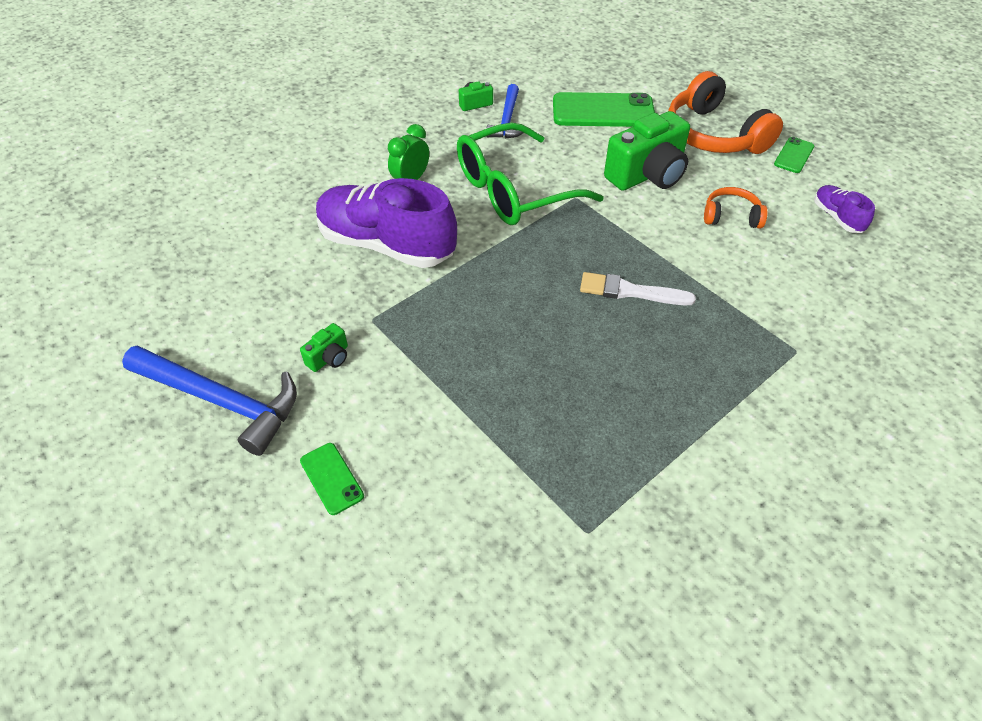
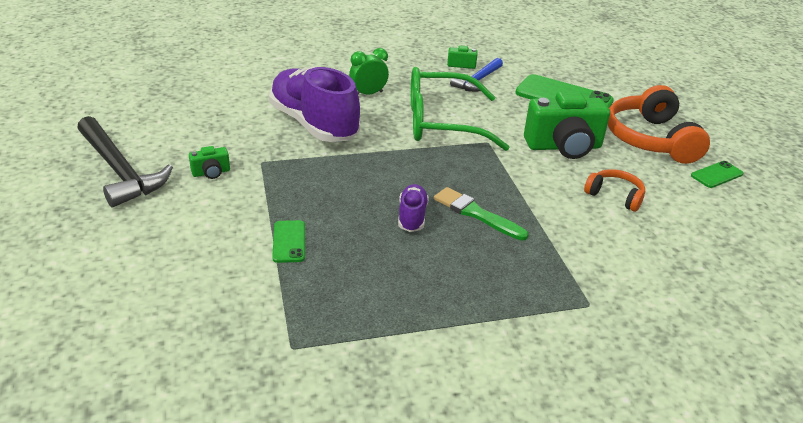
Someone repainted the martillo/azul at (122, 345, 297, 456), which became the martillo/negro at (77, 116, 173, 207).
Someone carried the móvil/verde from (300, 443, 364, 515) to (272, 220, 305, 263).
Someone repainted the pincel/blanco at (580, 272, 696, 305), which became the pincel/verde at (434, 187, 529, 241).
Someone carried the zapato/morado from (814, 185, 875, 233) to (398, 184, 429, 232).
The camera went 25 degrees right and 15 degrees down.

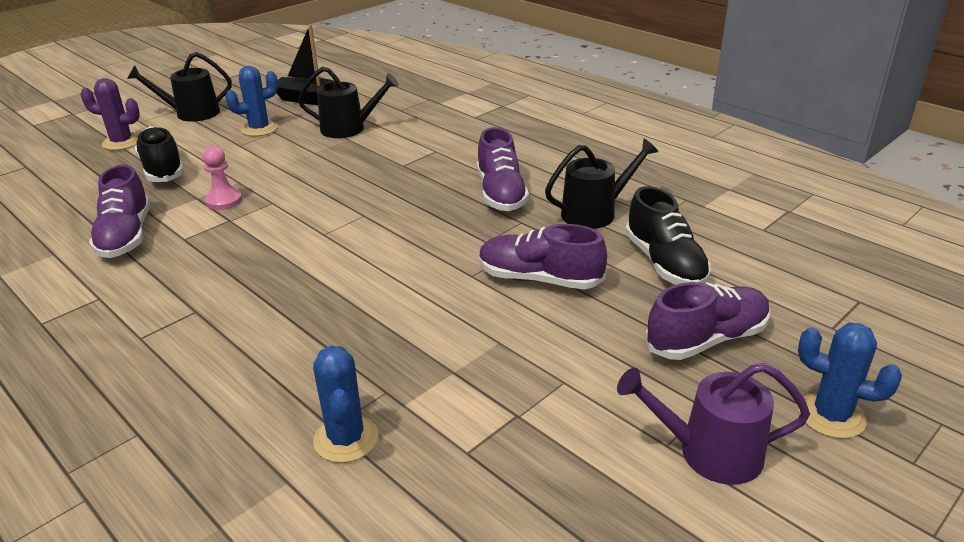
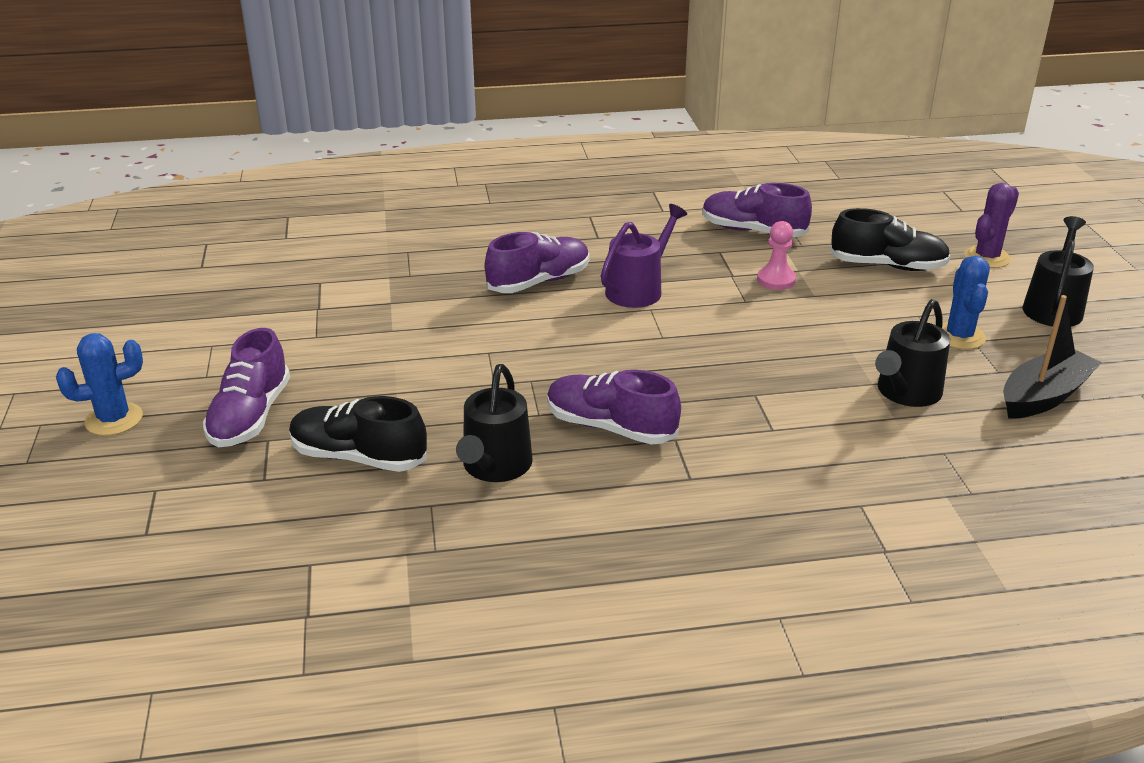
Someone took away the cactus/azul at (313, 346, 379, 463).
Someone carried the zapato/morado from (479, 224, 607, 289) to (485, 232, 590, 293).
Someone carried the regadera/morado from (617, 363, 810, 485) to (601, 204, 687, 308).
The camera went 125 degrees right and 0 degrees up.

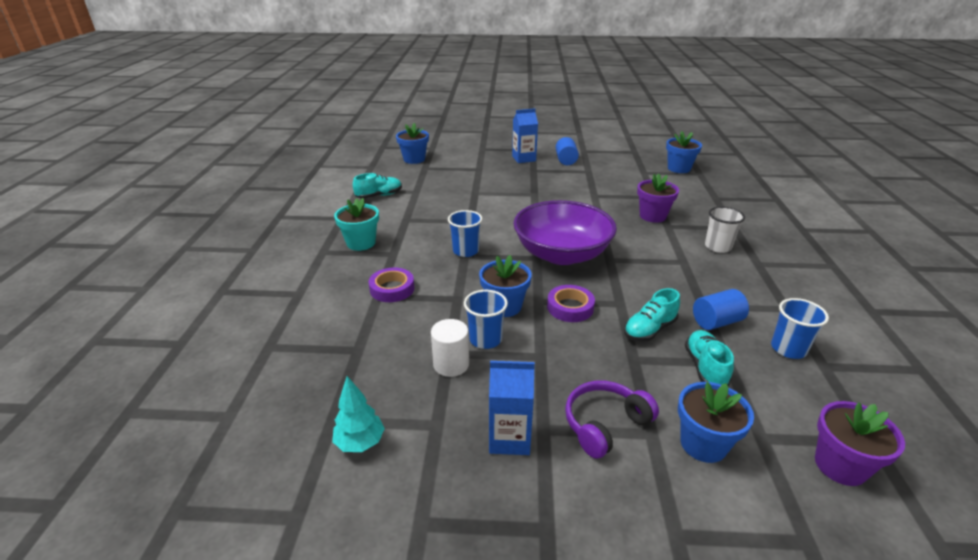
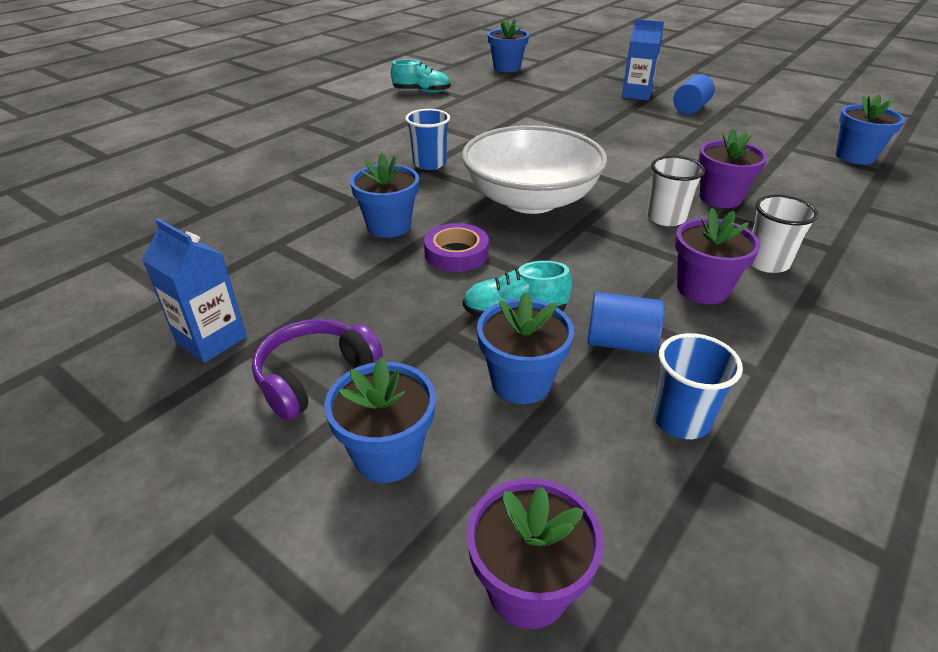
Someone took away the árbol/turquesa at (332, 376, 385, 452).
Someone took away the maceta/turquesa at (334, 198, 379, 251).
Someone took away the cinta adhesiva/morado at (369, 267, 414, 302).
Someone took away the cilindro/blanco at (431, 319, 469, 377).
Someone took away the vaso/azul at (464, 290, 508, 349).
Someone repainted the cuenco/morado at (513, 200, 617, 265), which became the cuenco/blanco at (462, 125, 607, 214).
Someone rotated the auriculares/morado at (565, 381, 659, 459) by 45 degrees counterclockwise.
Someone swapped the zapato/turquesa at (685, 330, 734, 386) for the maceta/azul at (477, 292, 574, 404).
Someone put down the vaso/blanco at (647, 156, 705, 226).
Someone put down the maceta/morado at (675, 208, 760, 304).
The camera went 35 degrees right and 5 degrees up.

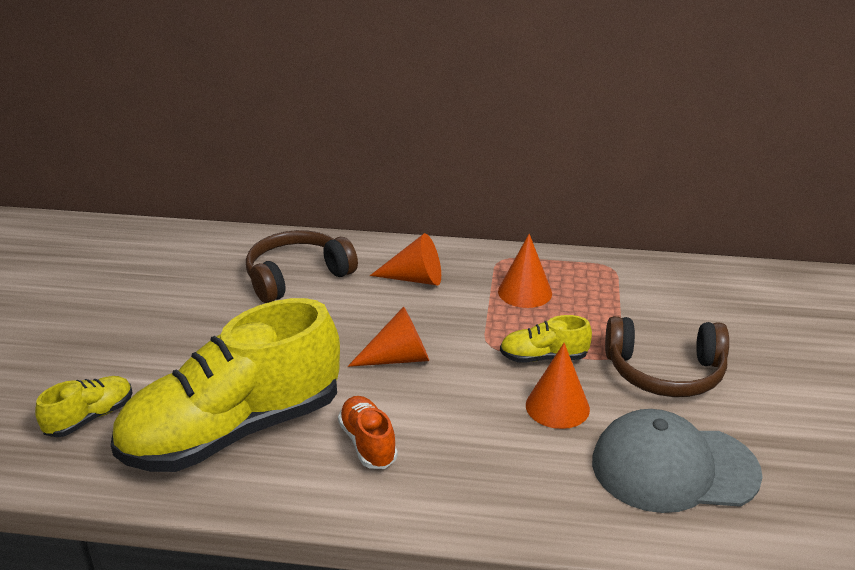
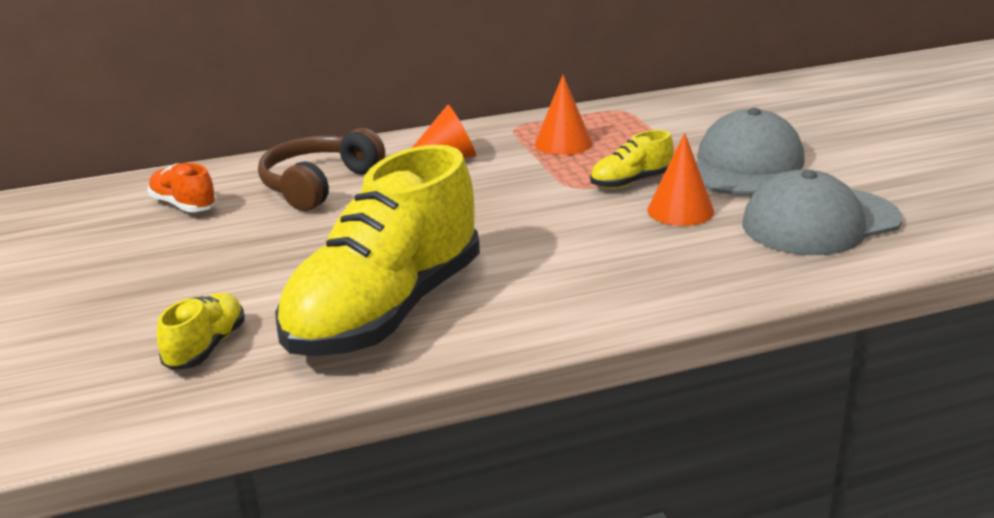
Someone carried the zapato/naranja from (338, 396, 398, 469) to (148, 163, 217, 212).
Someone took away the cono/naranja at (348, 306, 429, 367).
Someone swapped the auriculares/marrón at (605, 316, 729, 397) for the gorra/gris at (696, 108, 805, 195).
The camera went 25 degrees left and 5 degrees down.

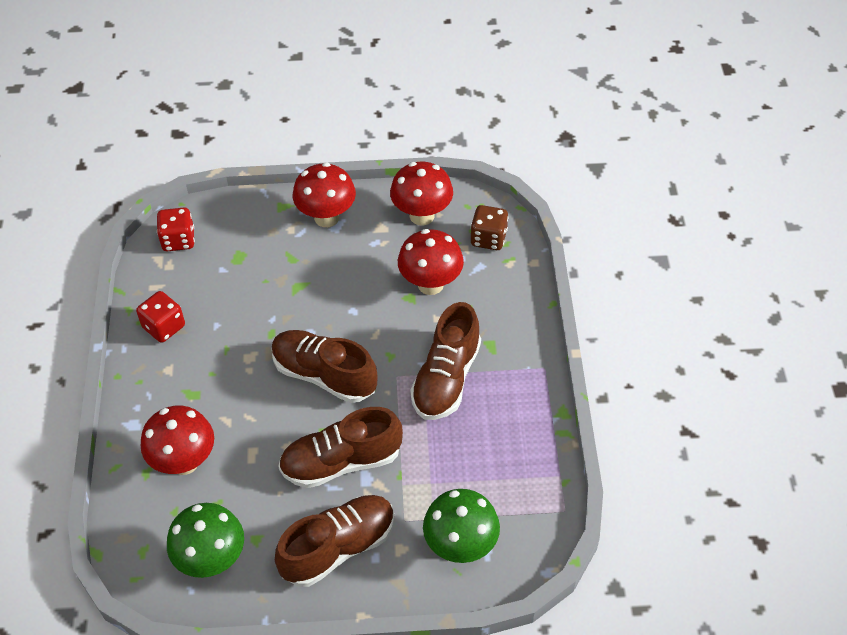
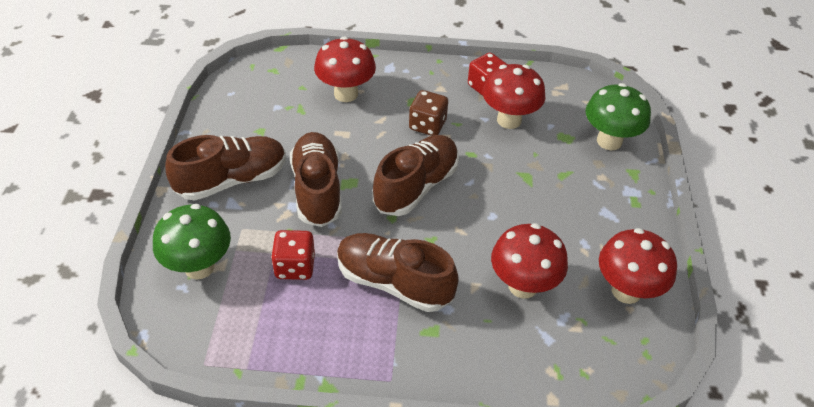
Someone carried the dado/rojo from (157, 207, 195, 251) to (271, 230, 315, 280).
Someone carried the seta/verde from (167, 503, 244, 578) to (585, 83, 651, 150).
Someone rotated the zapato/marrón at (275, 495, 395, 587) by 90 degrees counterclockwise.
Someone carried the seta/rojo from (293, 162, 356, 227) to (483, 64, 546, 129).
Someone carried the dado/marrón from (471, 205, 508, 250) to (409, 90, 448, 136).
The camera went 95 degrees right and 5 degrees down.

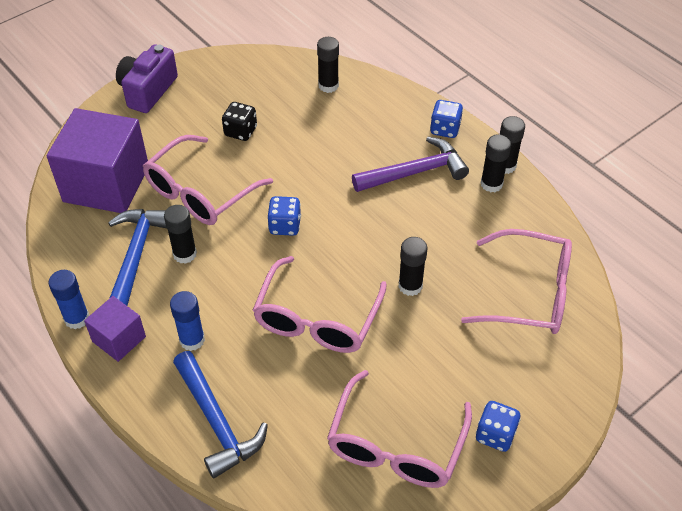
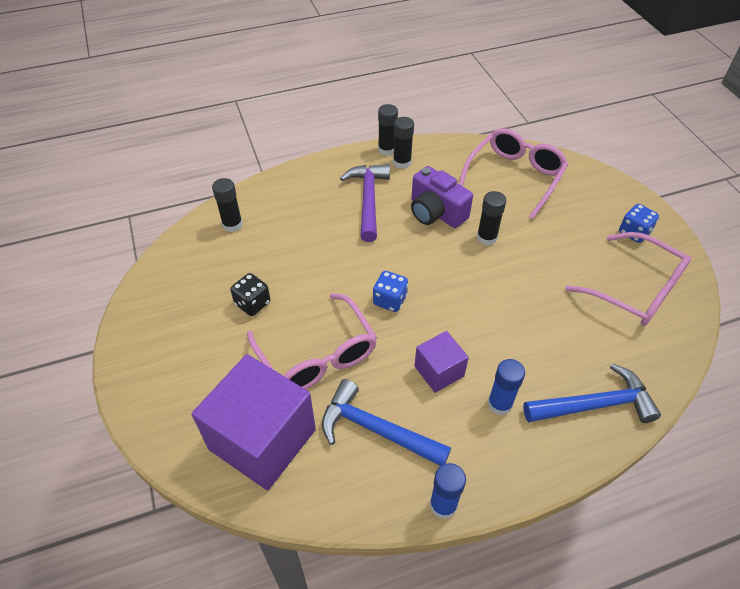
Someone carried the cubo/morado from (84, 296, 146, 362) to (414, 331, 469, 393).
Someone carried the cámara/morado from (116, 44, 178, 113) to (411, 166, 473, 228).
Someone took away the barra de pegamento/negro at (164, 205, 197, 264).
Someone took away the gafas/rosa at (253, 256, 387, 353).
Someone took away the dado/azul at (430, 100, 463, 138).
The camera went 70 degrees left and 0 degrees up.

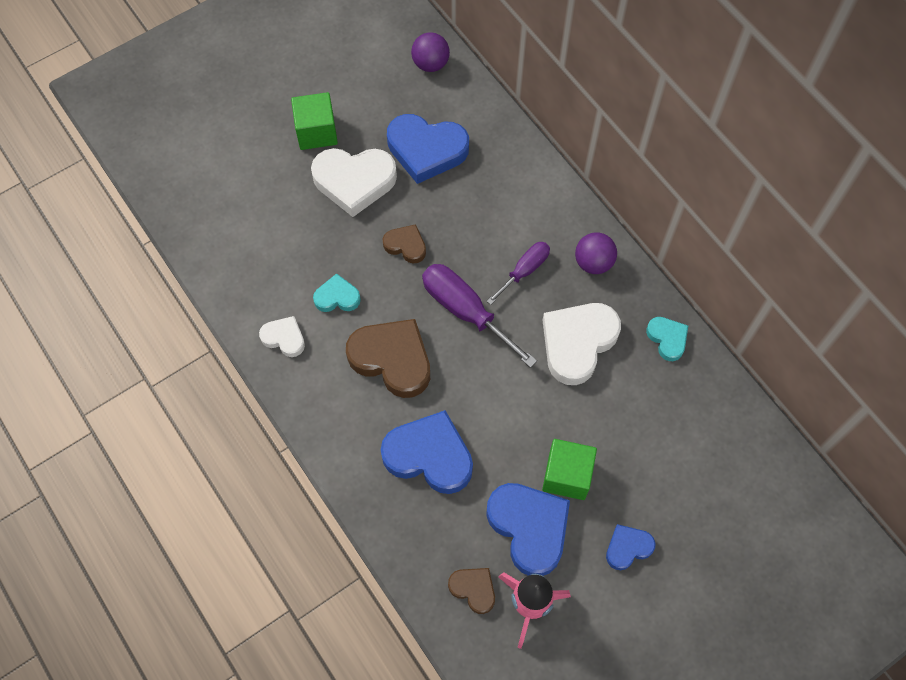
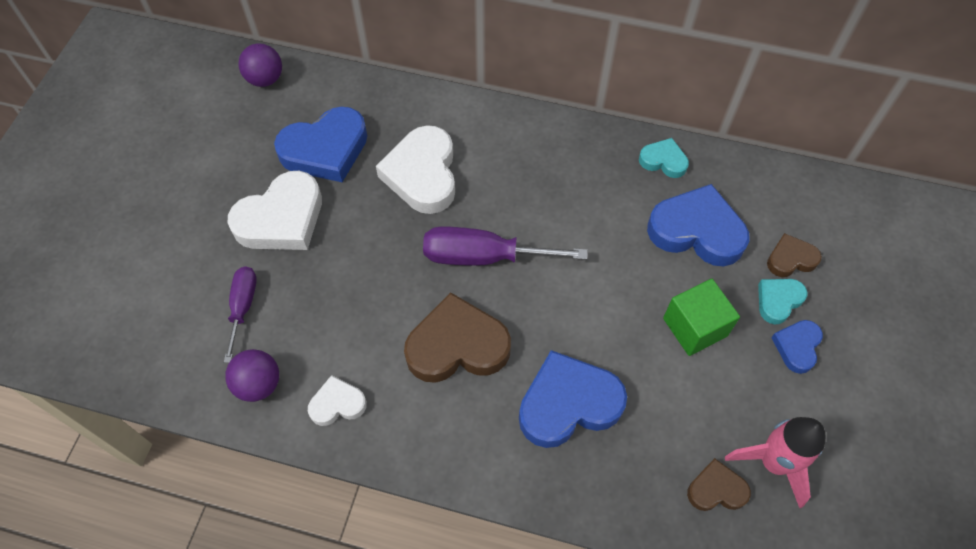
Someone took away the cubo/verde at (291, 92, 338, 150).
Someone carried the corazón/turquesa from (313, 273, 361, 312) to (758, 279, 807, 324).
Someone carried the corazón/marrón from (383, 224, 426, 264) to (767, 233, 822, 277).
Someone carried the destornillador/morado from (486, 242, 550, 305) to (224, 266, 257, 363).
Someone carried the corazón/azul from (486, 483, 570, 576) to (647, 184, 749, 266).
Someone carried the corazón/blanco from (543, 303, 621, 385) to (376, 125, 455, 214).
Someone carried the pelota/morado from (575, 232, 617, 274) to (225, 349, 279, 402).
The camera went 40 degrees left and 5 degrees down.

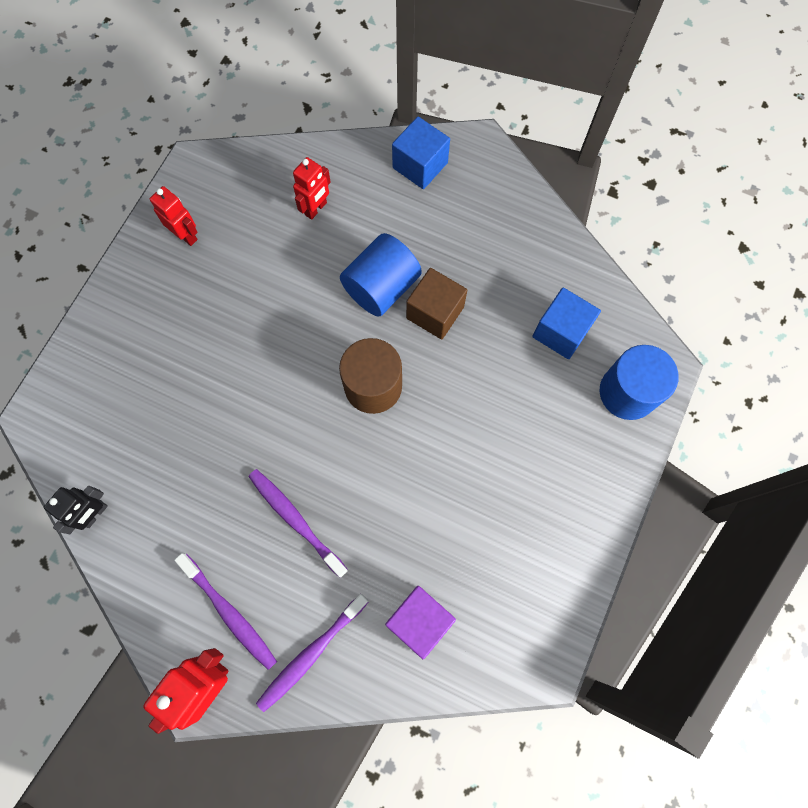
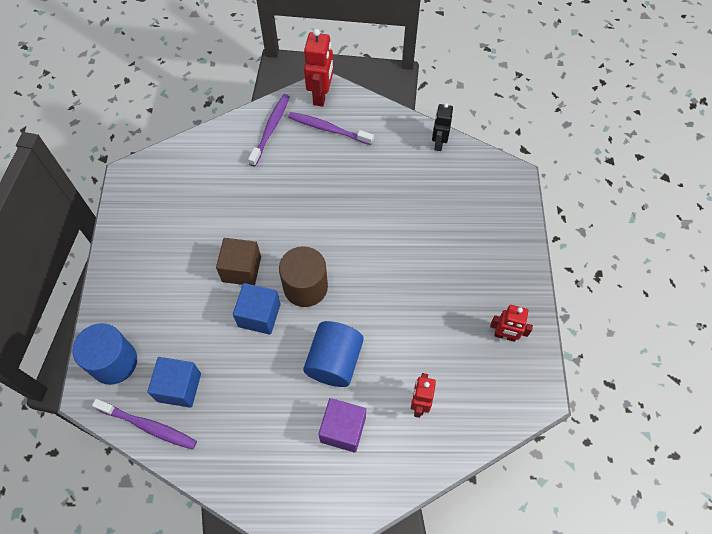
Someone carried the cepillo de dientes/morado from (248, 469, 348, 578) to (92, 399, 197, 450).
Someone carried the cubo/morado from (385, 586, 456, 659) to (318, 398, 366, 453).
Someone carried the cubo/azul from (392, 116, 450, 189) to (233, 283, 281, 335).
Someone carried the cubo/marrón from (406, 268, 467, 339) to (216, 238, 261, 285).
The camera went 155 degrees right and 10 degrees down.

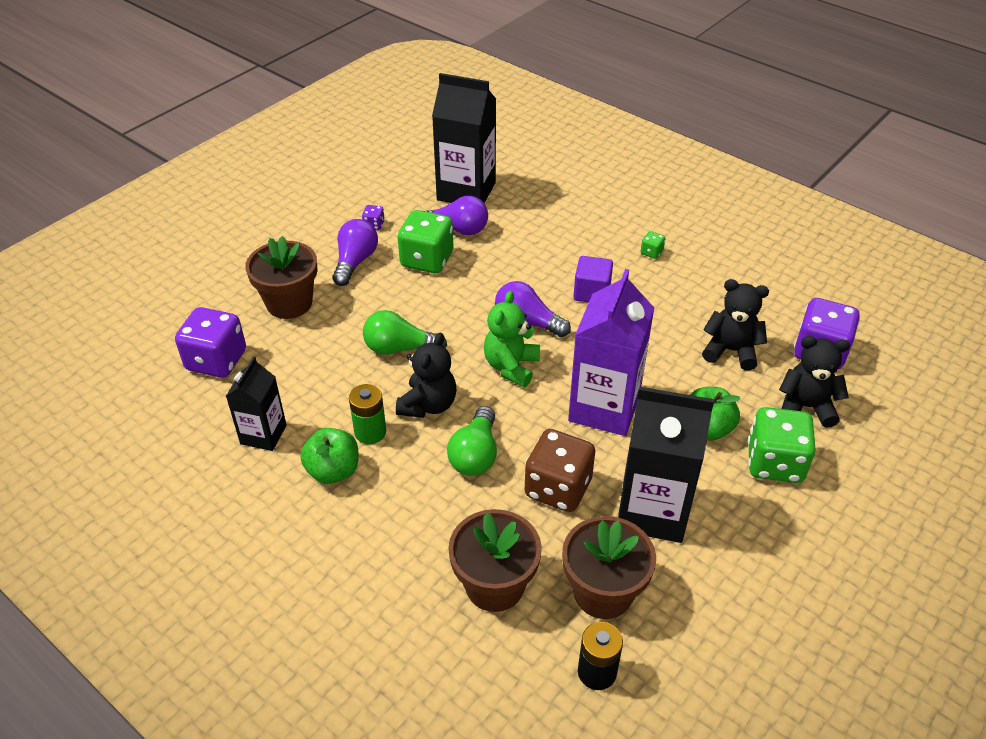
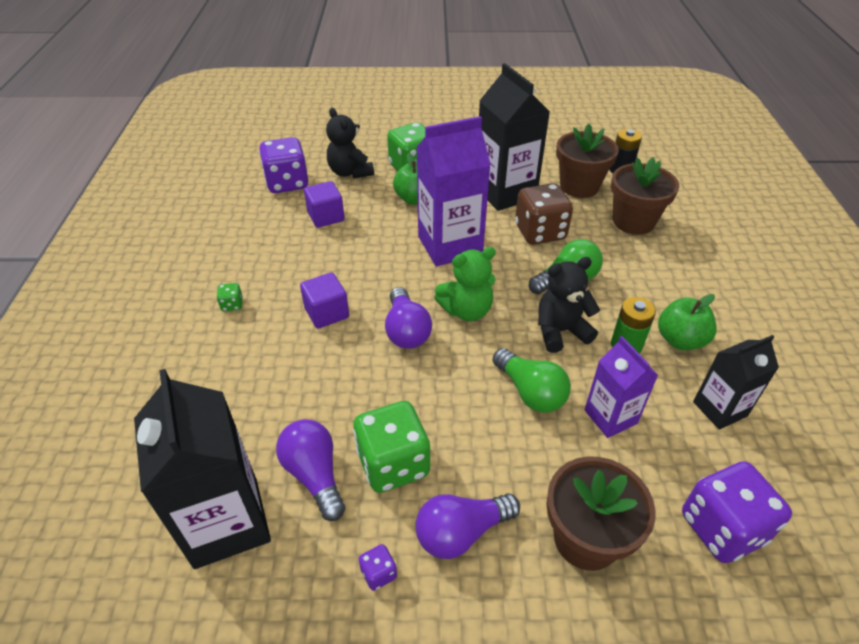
Someone swapped the osito/negro at (702, 279, 769, 370) for the cubo/morado at (304, 181, 345, 228).
Someone put down the cartón de leche/morado at (584, 336, 658, 438).
The camera went 130 degrees left and 0 degrees up.

